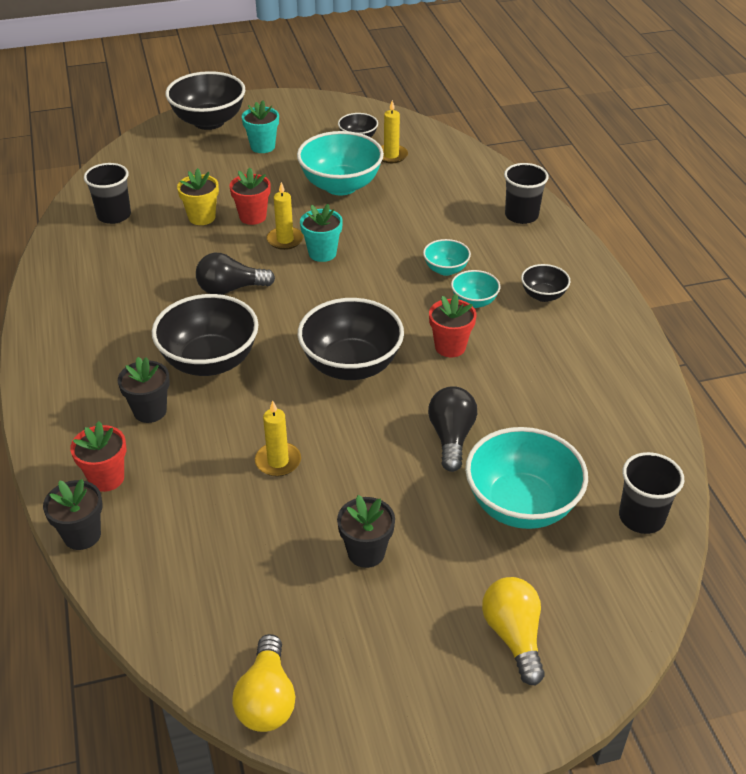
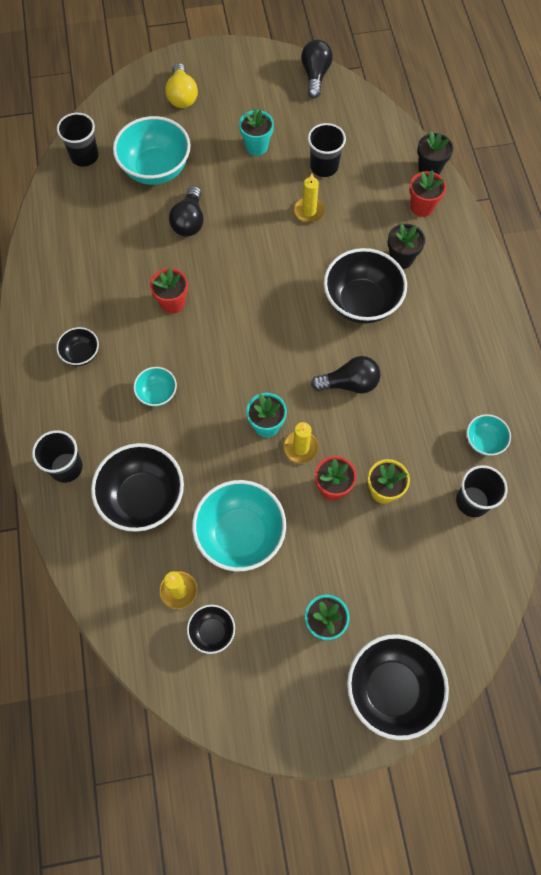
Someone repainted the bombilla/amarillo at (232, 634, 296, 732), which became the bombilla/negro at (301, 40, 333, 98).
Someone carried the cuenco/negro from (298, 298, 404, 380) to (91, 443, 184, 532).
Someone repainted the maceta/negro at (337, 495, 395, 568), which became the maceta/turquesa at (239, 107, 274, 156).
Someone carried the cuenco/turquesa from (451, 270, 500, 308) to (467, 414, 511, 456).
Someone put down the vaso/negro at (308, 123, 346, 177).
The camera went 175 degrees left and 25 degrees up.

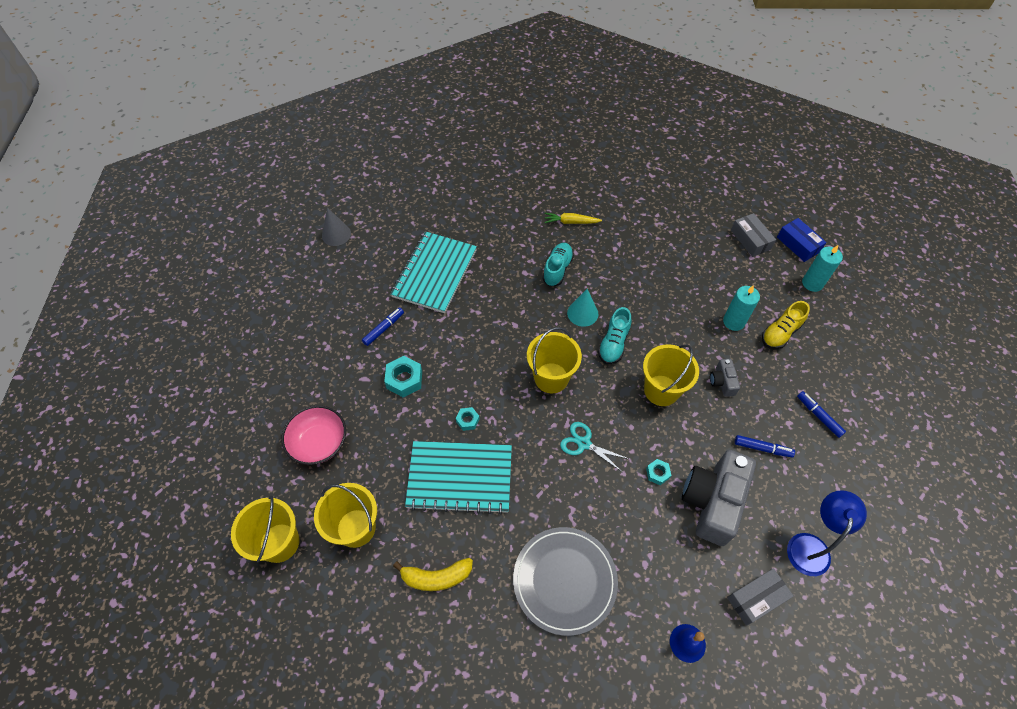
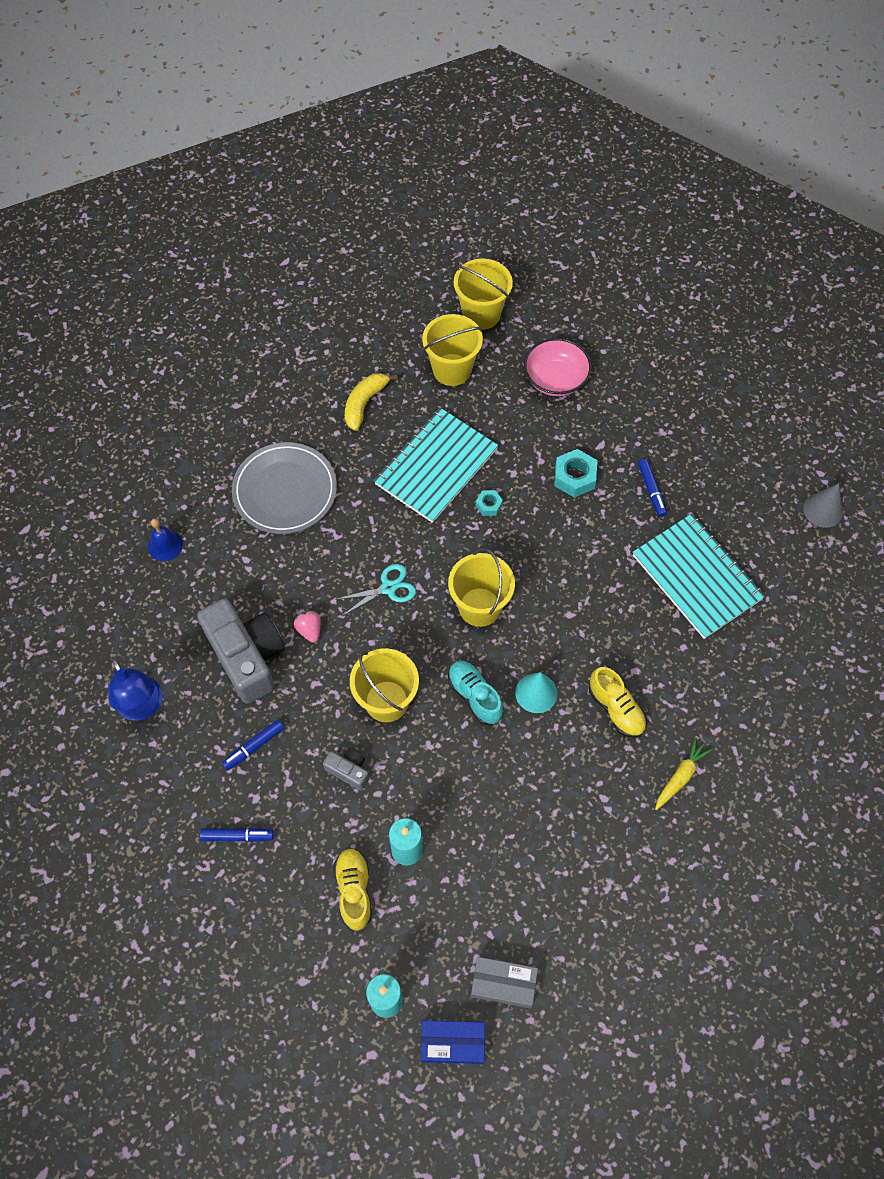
Someone repainted the zapato/turquesa at (542, 243, 574, 287), which became the zapato/amarillo at (589, 667, 647, 738).
Someone swapped the tuerca/turquesa at (646, 459, 672, 485) for the fresa/rosa at (294, 611, 321, 643).
Someone took away the caja/gris at (727, 568, 793, 626).
The camera went 125 degrees right and 5 degrees up.

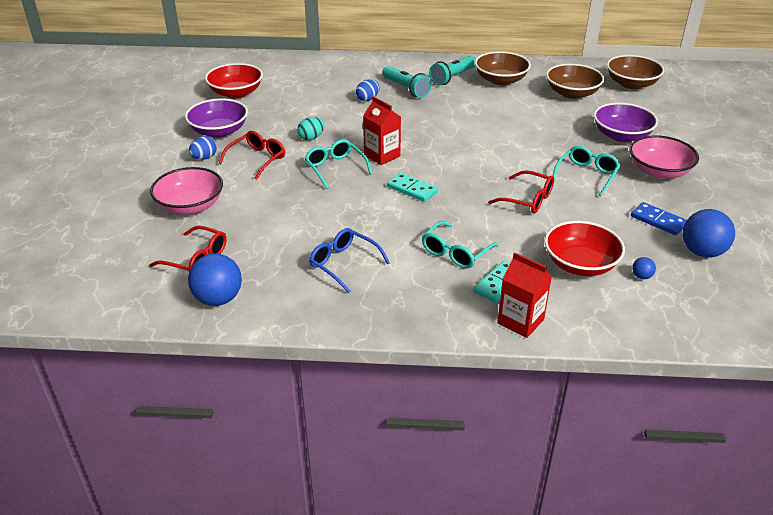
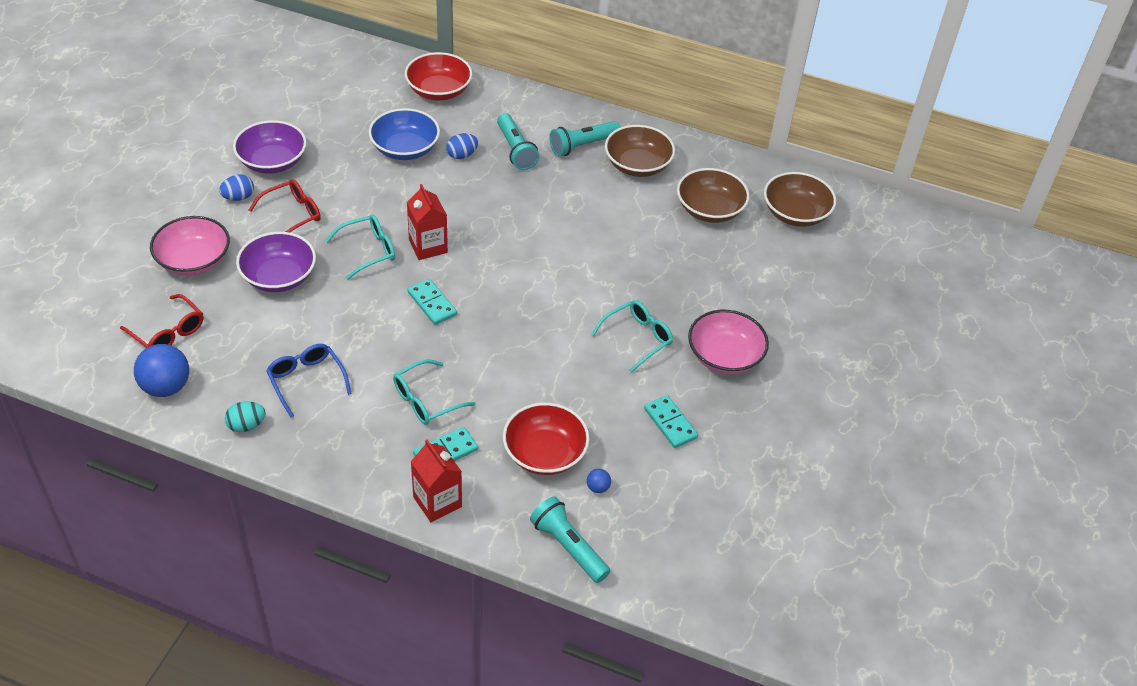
Someone carried the cuenco/rojo from (205, 63, 263, 98) to (405, 52, 472, 100).
Someone carried the huevo/turquesa from (297, 117, 325, 140) to (225, 401, 266, 432).
Someone rotated the gafas/turquesa at (305, 139, 372, 189) by 75 degrees clockwise.
Someone took away the gafas/rojo at (488, 170, 554, 214).
Someone carried the cuenco/morado from (594, 103, 658, 142) to (236, 232, 316, 292).
Someone repainted the ficha de dominó/azul at (631, 202, 687, 235), which became the ficha de dominó/turquesa at (644, 395, 698, 448).
Someone took away the pelota/azul at (683, 209, 735, 257).
Someone put down the cuenco/azul at (369, 108, 440, 160).
Someone put down the lámpara de mano/turquesa at (530, 496, 610, 583).
The camera went 15 degrees right and 10 degrees up.

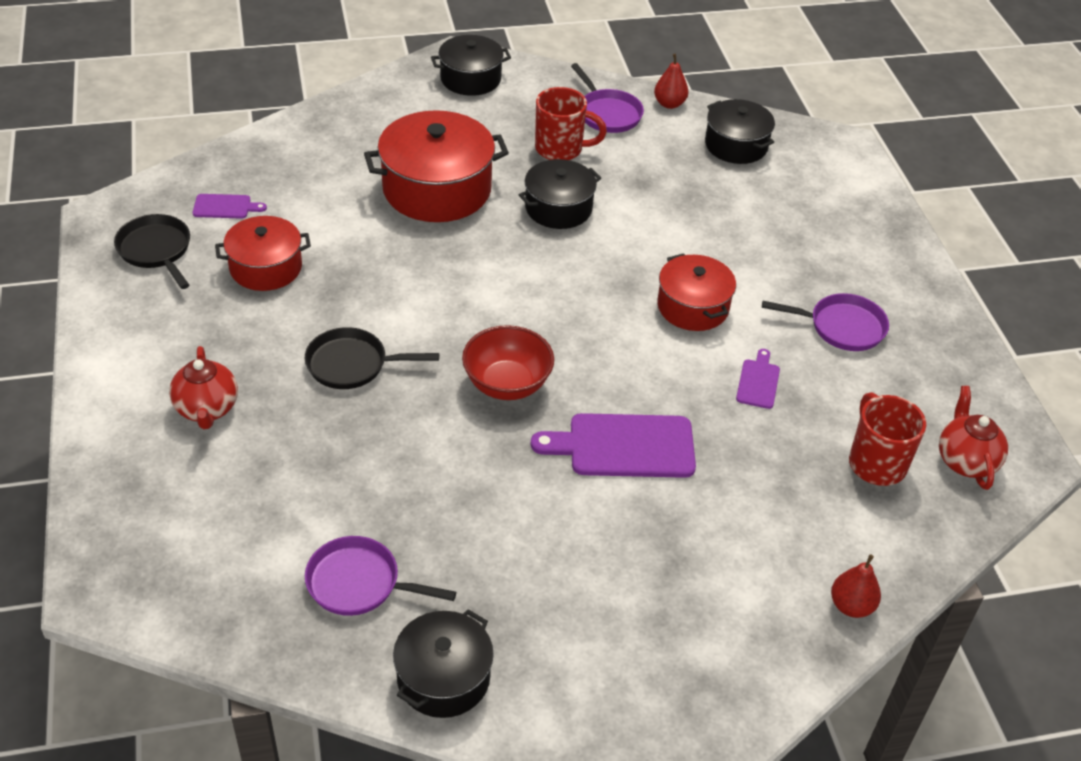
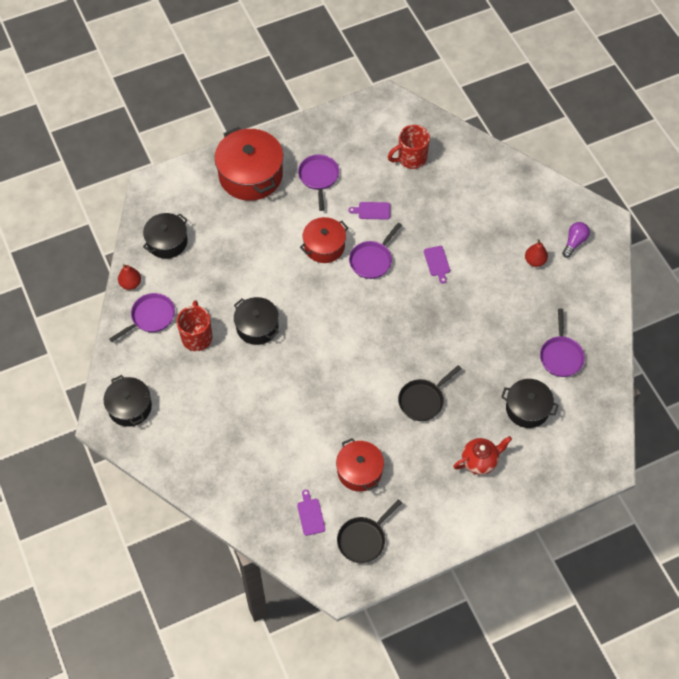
Someone rotated the sartén/negro at (305, 327, 439, 389) by 60 degrees clockwise.
Someone carried the olla/rojo from (364, 110, 509, 222) to (214, 127, 283, 201).
Someone carried the olla/negro from (393, 609, 494, 718) to (501, 379, 559, 428).
Someone took away the cuenco/rojo at (462, 325, 554, 400).
Someone scaled the tabla de cortar/morado at (531, 413, 696, 478) by 0.51.
Someone carried the pera/rojo from (831, 554, 881, 618) to (525, 239, 548, 267).
Someone took away the tetera/rojo at (939, 386, 1008, 490).
Someone put down the sartén/morado at (349, 223, 402, 279).
Someone put down the bombilla/morado at (562, 222, 590, 258).
The camera went 100 degrees left and 15 degrees up.

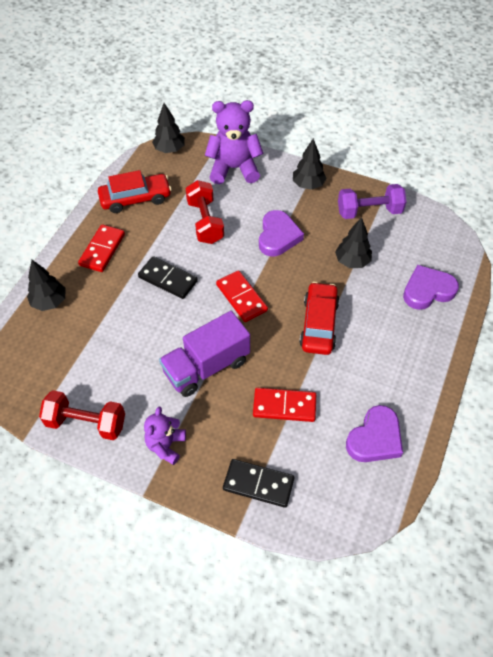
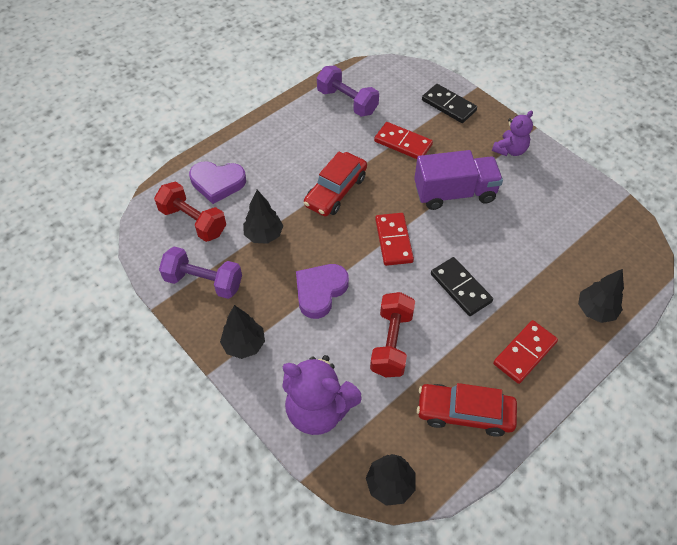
Someone carried the mancuerna/rojo from (39, 390, 125, 440) to (154, 181, 226, 242).
Someone swapped the corazón/morado at (346, 405, 403, 462) for the mancuerna/morado at (317, 66, 379, 117).
The camera went 155 degrees left and 0 degrees up.

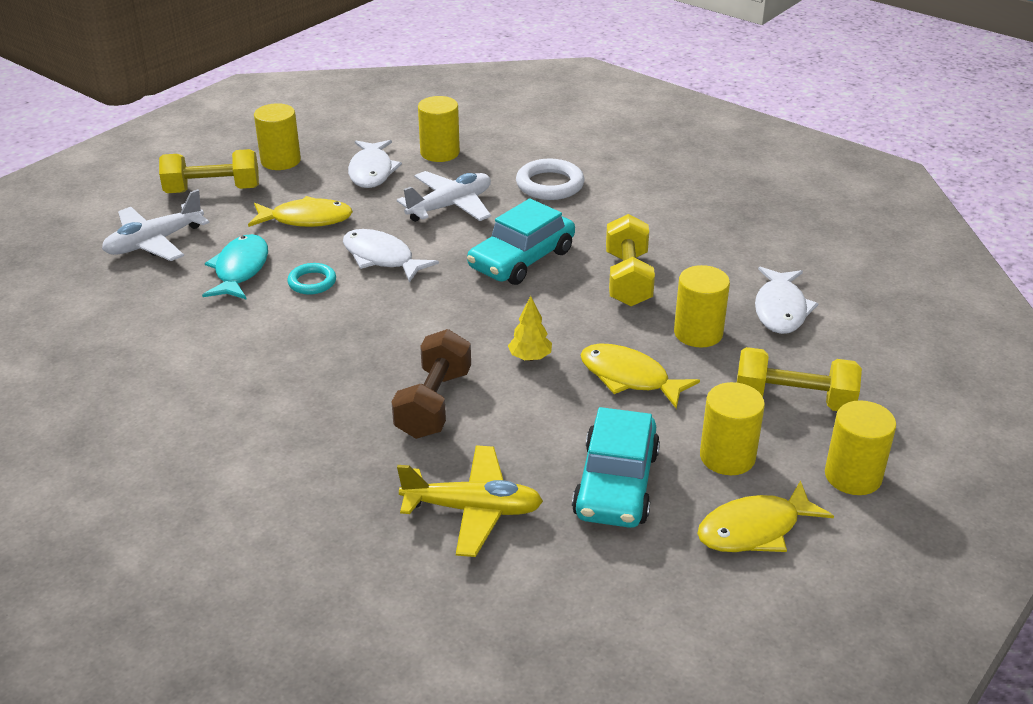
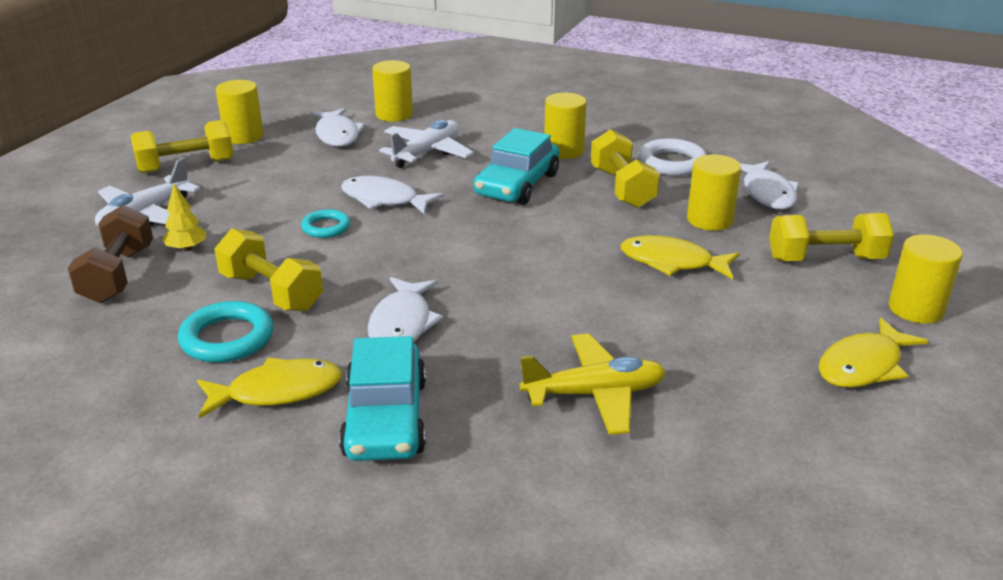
Someone took away the pez/turquesa at (202, 234, 268, 300).
Someone carried the pez/amarillo from (248, 196, 353, 227) to (197, 358, 342, 419).
Someone carried the mancuerna/marrón from (392, 329, 471, 439) to (68, 205, 153, 303).
Someone carried the árbol/amarillo from (508, 296, 552, 361) to (162, 184, 206, 251).
Someone carried the anillo/blanco from (516, 159, 584, 200) to (638, 138, 707, 176).
Someone carried the coche/turquesa from (572, 407, 660, 528) to (339, 336, 426, 461).
Someone carried the cilindro/amarillo from (700, 382, 765, 475) to (544, 93, 587, 159).
Someone put down the anillo/turquesa at (178, 301, 273, 363).
Someone put down the mancuerna/amarillo at (214, 229, 323, 311).
Someone put down the pez/blanco at (368, 277, 443, 342).
The camera went 15 degrees left and 5 degrees down.

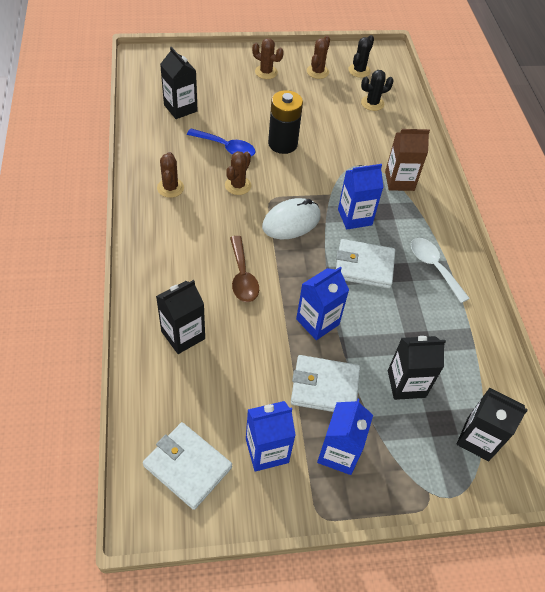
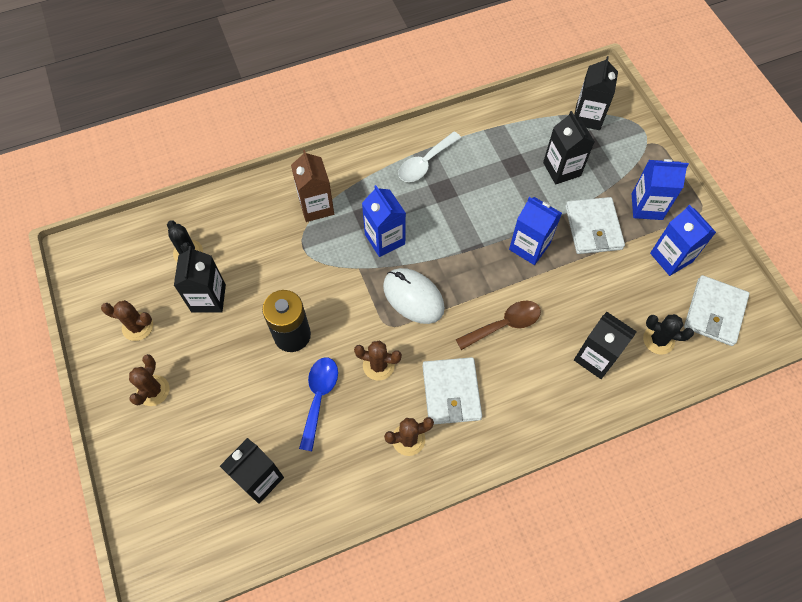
Someone carried the cartera/blanco from (336, 239, 395, 289) to (423, 357, 482, 425).
Someone carried the cactus/negro from (348, 35, 374, 78) to (643, 314, 694, 355).
Someone put down the cartón de leche/negro at (174, 246, 226, 313).
The camera went 100 degrees left and 10 degrees up.

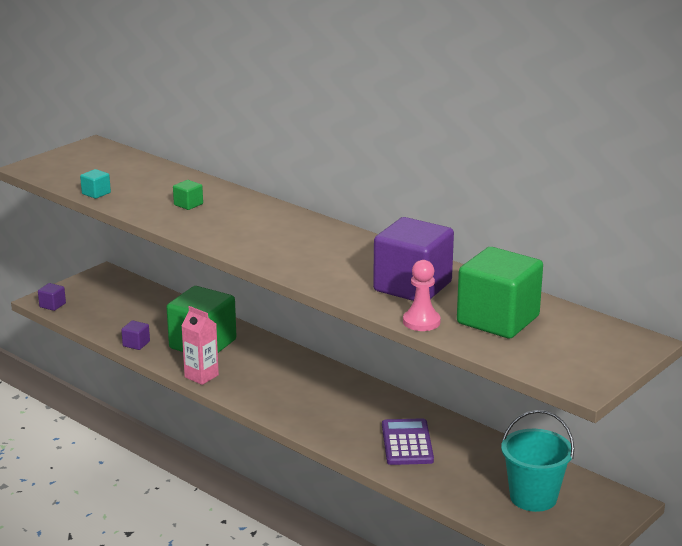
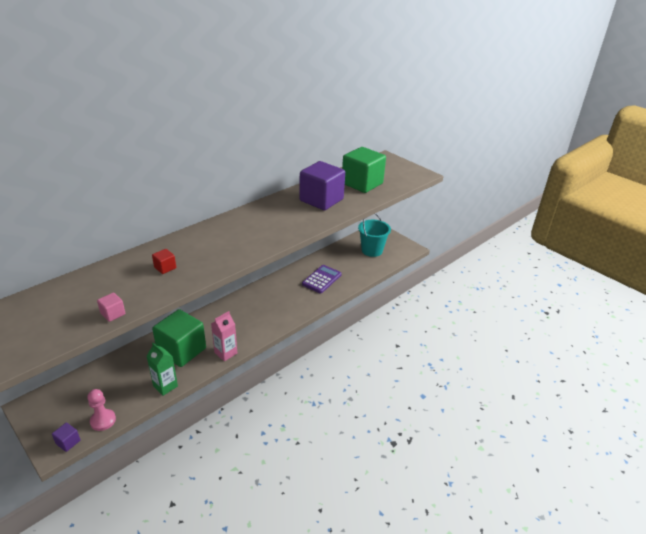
Someone repainted the cubo/turquesa at (80, 169, 111, 199), which became the cubo/rosa at (97, 293, 125, 322).
Someone swapped the cubo/morado at (121, 320, 150, 350) for the cartón de leche/verde at (146, 343, 178, 396).
Someone repainted the cubo/verde at (173, 180, 203, 210), which became the cubo/rojo at (152, 249, 176, 274).
Someone rotated the calculadora/morado at (382, 418, 434, 465) by 120 degrees clockwise.
Someone carried the peón/rosa from (403, 260, 441, 331) to (87, 389, 116, 431).
The camera went 85 degrees left and 10 degrees up.

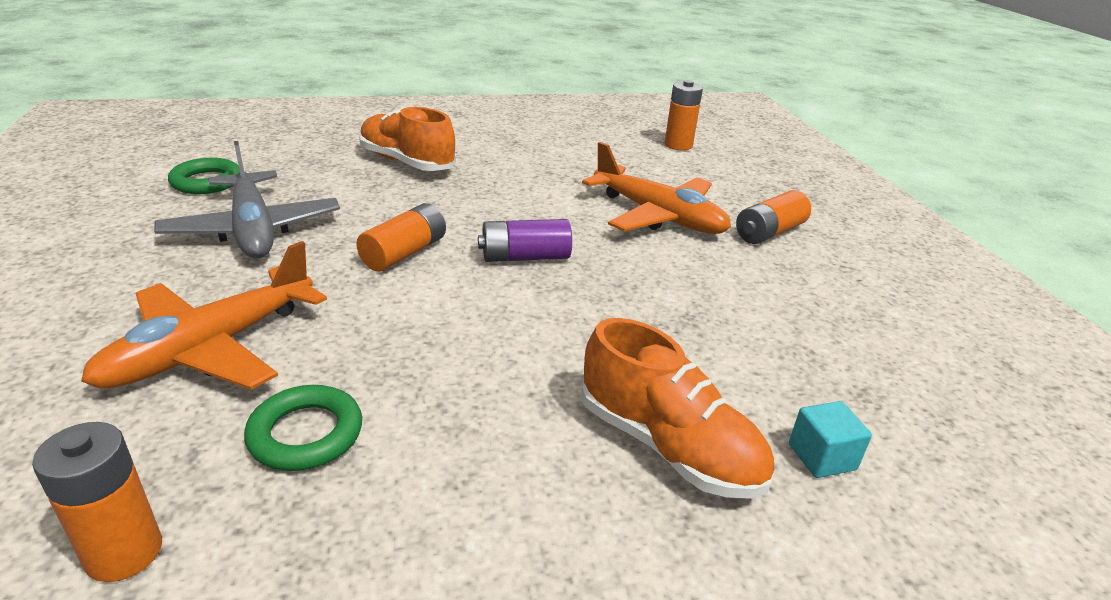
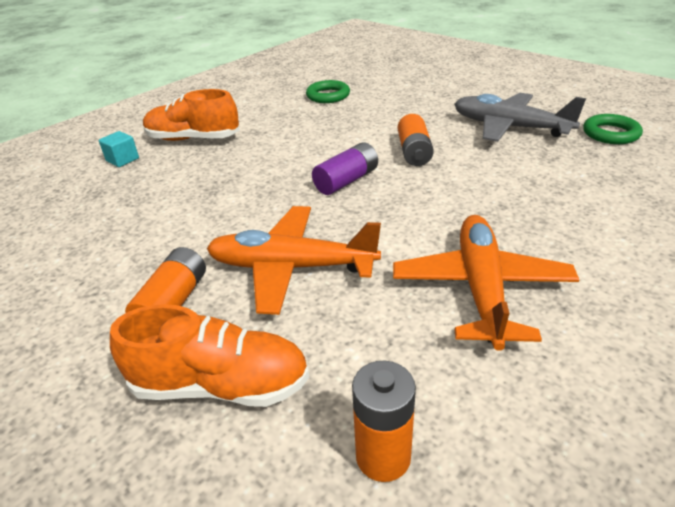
Someone took away the pila/naranja at (32, 422, 162, 582).
Someone carried the avión/naranja from (81, 241, 327, 390) to (393, 215, 579, 351).
Someone carried the zapato/naranja from (359, 107, 456, 171) to (110, 304, 309, 407).
The camera went 150 degrees right and 5 degrees up.

